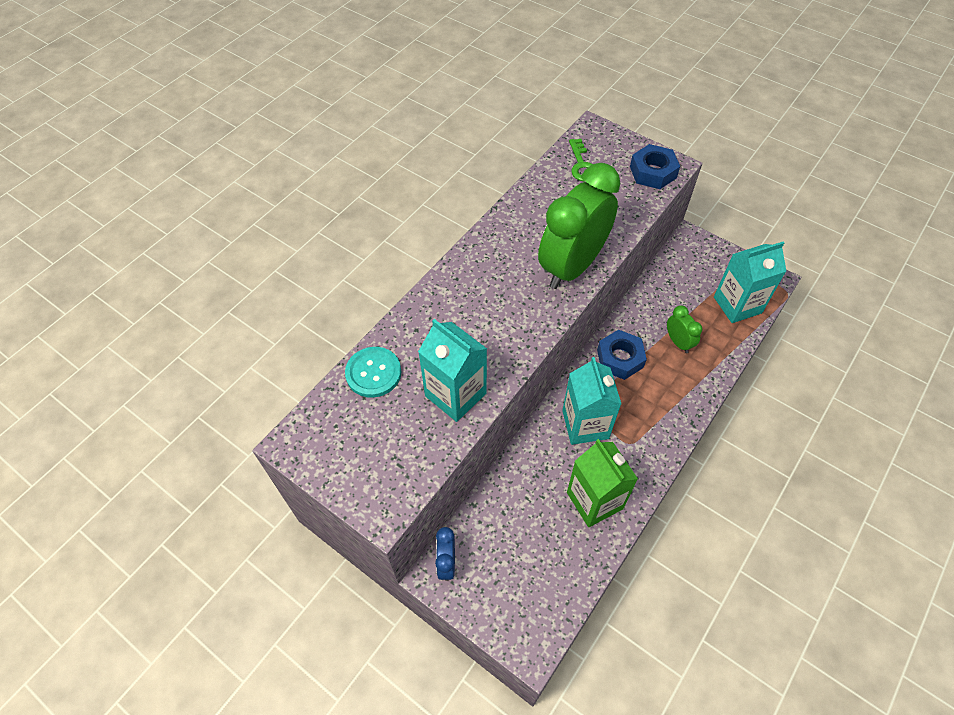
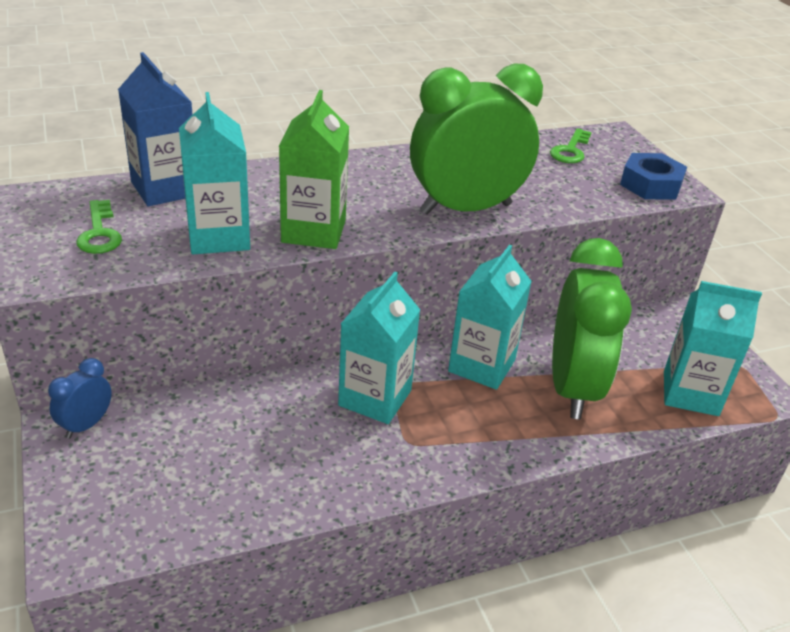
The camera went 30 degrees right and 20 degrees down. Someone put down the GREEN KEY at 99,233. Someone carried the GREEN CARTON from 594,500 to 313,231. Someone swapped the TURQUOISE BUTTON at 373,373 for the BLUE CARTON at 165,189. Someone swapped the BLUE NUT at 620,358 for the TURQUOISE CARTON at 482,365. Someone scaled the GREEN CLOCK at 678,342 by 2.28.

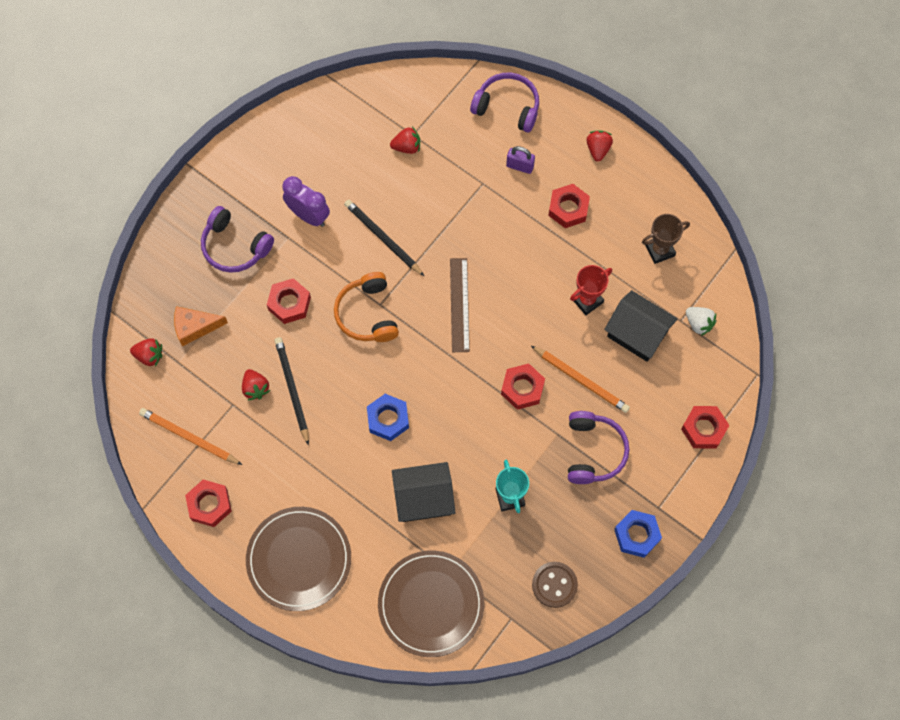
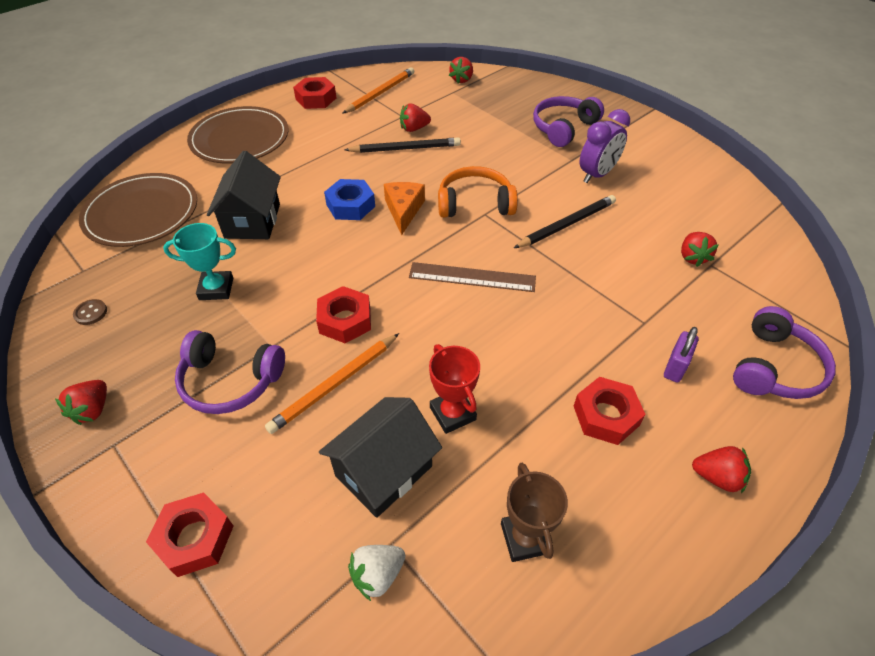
The camera went 100 degrees right and 20 degrees down. Someone took away the RED NUT at 289,303. Someone carried the ORANGE CHEESE from 195,327 to 404,210. Someone swapped the BLUE NUT at 637,535 for the RED STRAWBERRY at 93,410. Someone scaled the BROWN BUTTON at 554,585 by 0.55.

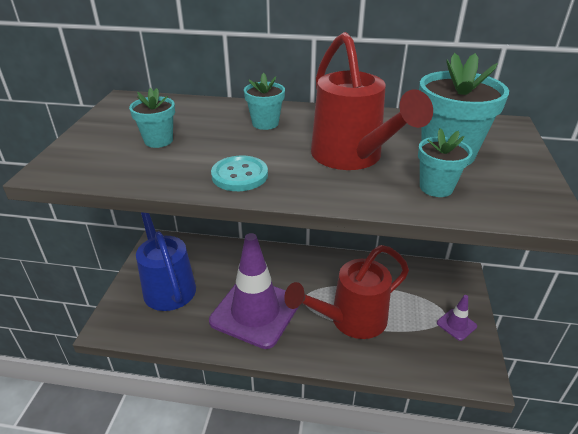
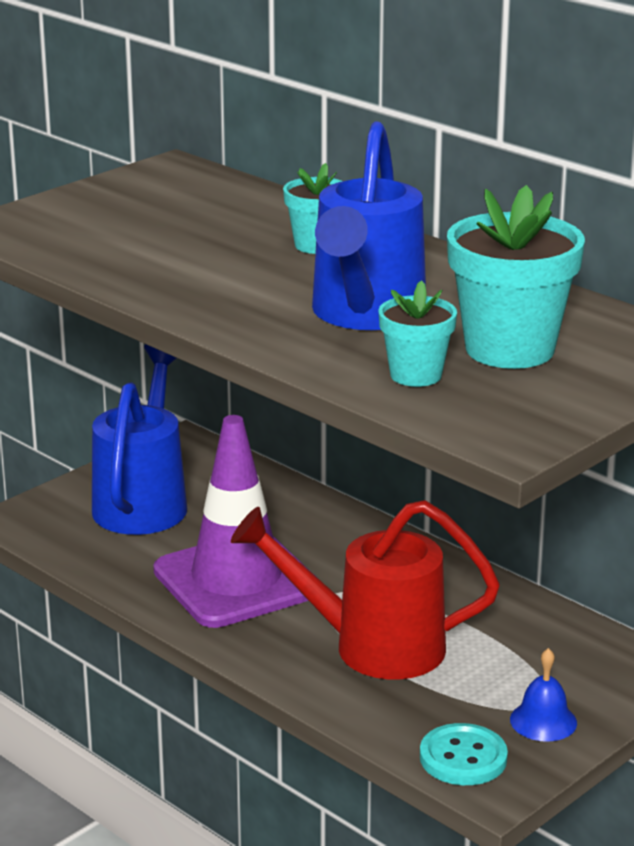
The camera went 35 degrees right and 10 degrees down. Someone took away the TURQUOISE FLOWER POT at 158,140. Someone carried the TURQUOISE BUTTON from 239,175 to 463,758. Someone swapped the PURPLE TRAFFIC CONE at 456,324 for the BLUE BELL at 543,721. Someone repainted the RED WATERING CAN at 352,157, which became the BLUE WATERING CAN at 365,315.

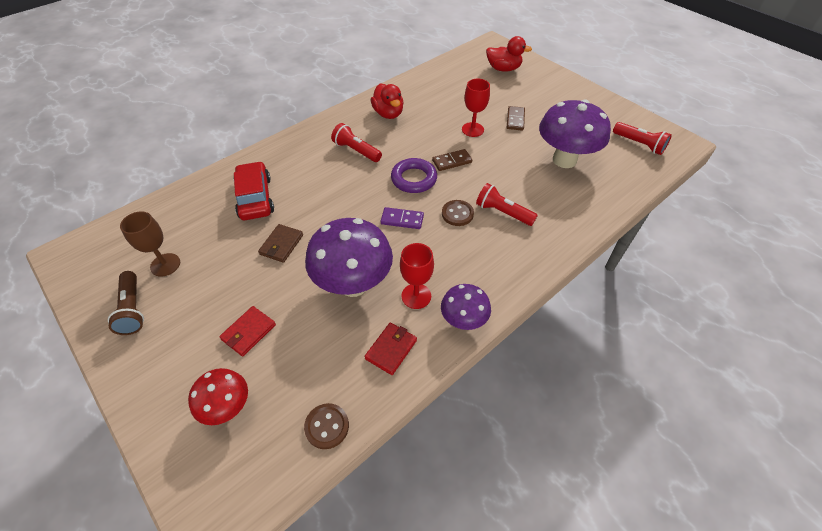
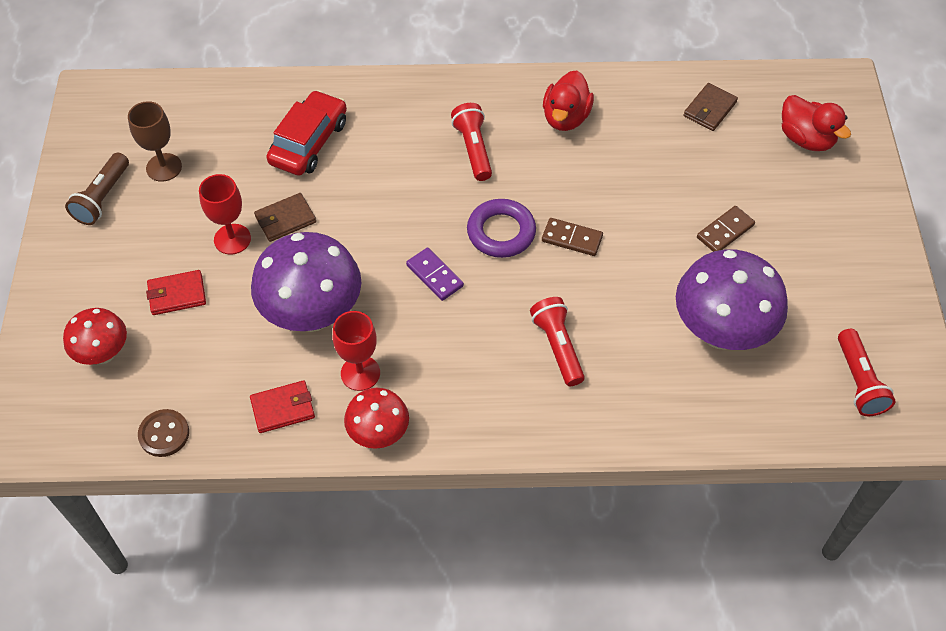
The camera went 40 degrees right and 5 degrees up. Someone took away the BROWN BUTTON at 457,214. Someone put down the BROWN WALLET at 709,109. Someone carried the RED GOBLET from 472,129 to 232,239. Someone repainted the PURPLE MUSHROOM at 463,321, which became the RED MUSHROOM at 379,434.

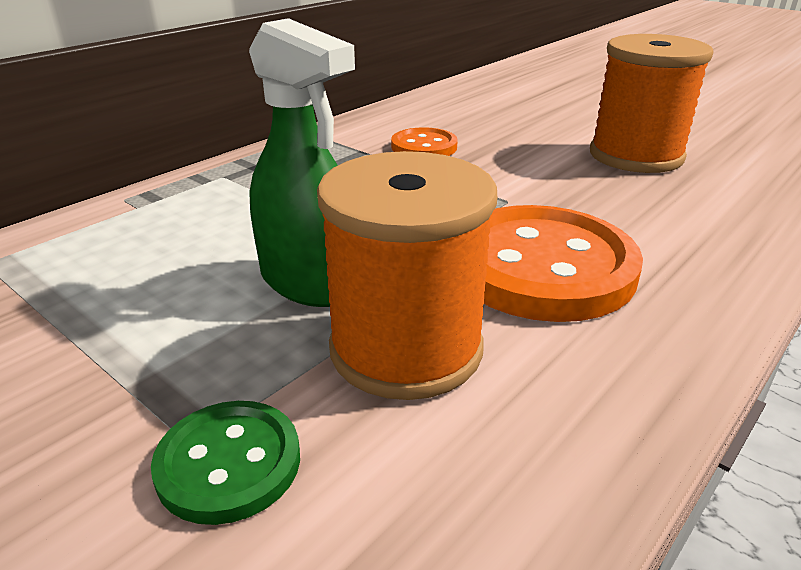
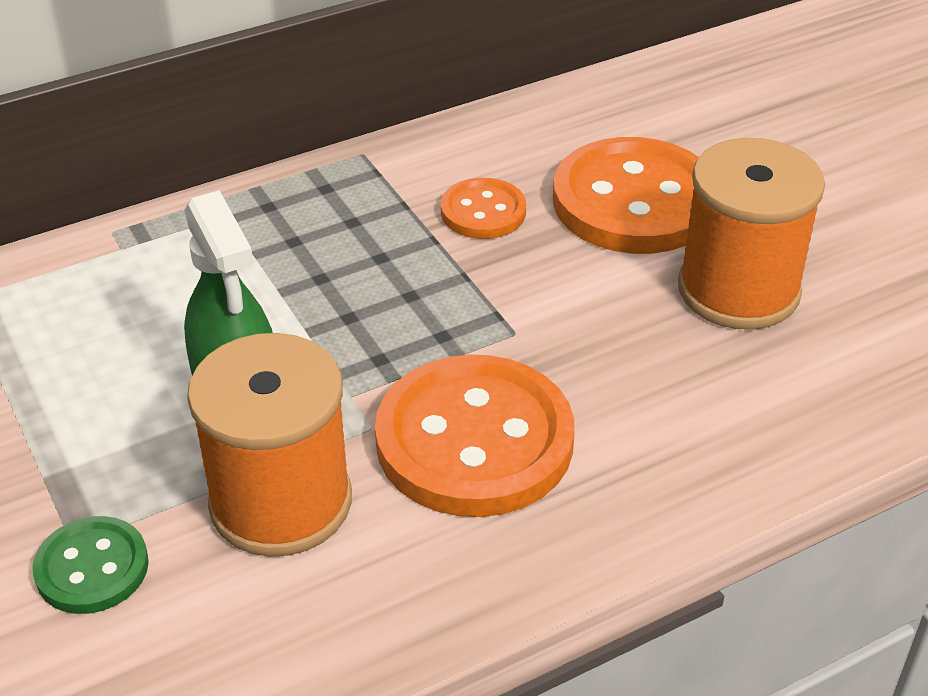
The camera went 20 degrees right and 10 degrees up. Someone put down the ORANGE BUTTON at 634,201.

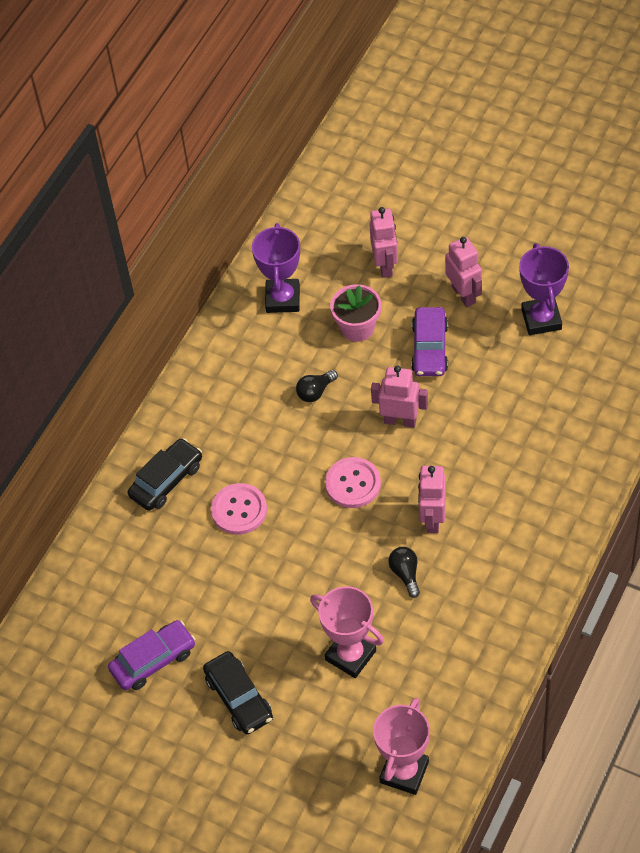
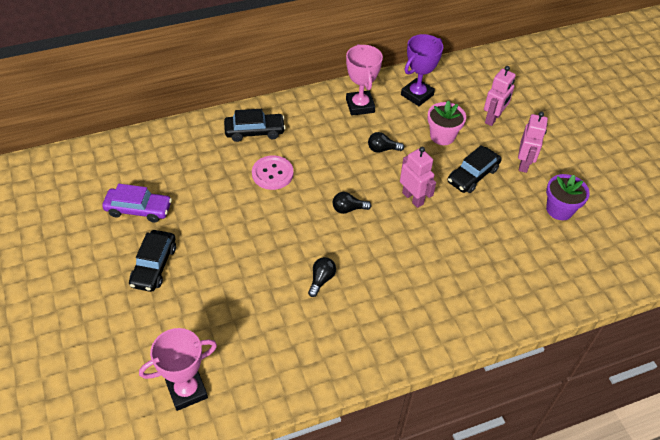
The camera went 35 degrees right and 5 degrees down. Someone took away the PINK ROBOT at 432,519. Someone carried the PINK TROPHY from 350,655 to 360,106. Someone swapped the PINK BUTTON at 353,484 for the BLACK LIGHT BULB at 348,209. Someone swapped the PURPLE TROPHY at 541,319 for the PURPLE FLOWER POT at 559,209. Someone repainted the PURPLE CAR at 429,348, which became the BLACK CAR at 472,175.

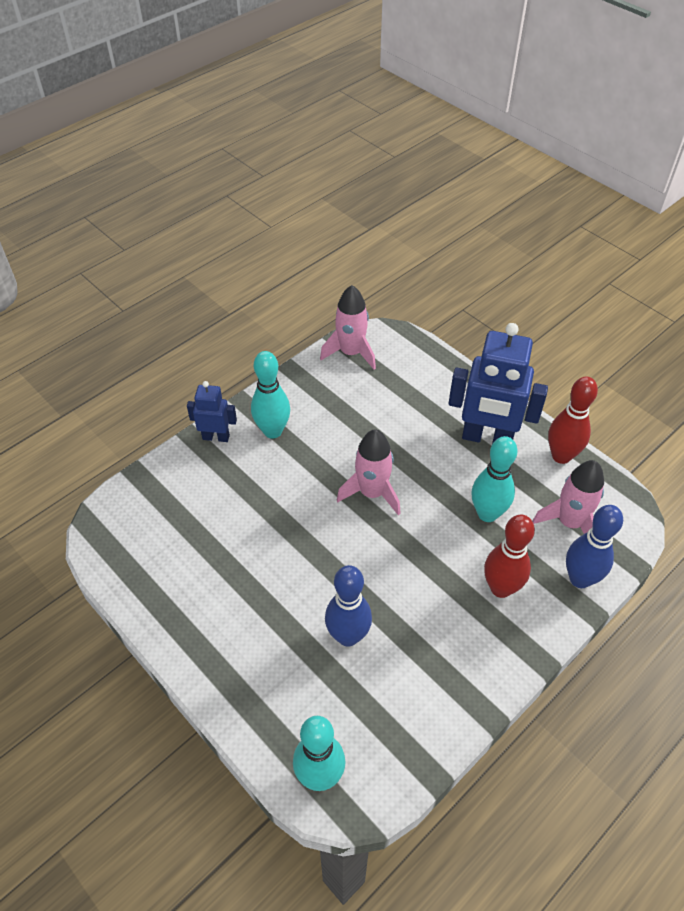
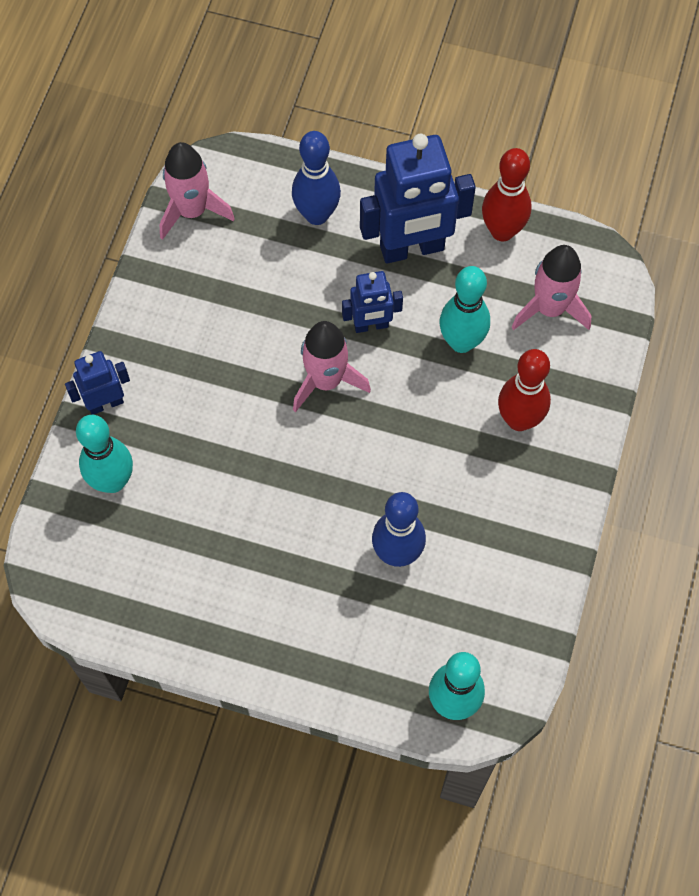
The camera went 30 degrees left and 15 degrees up. Someone put down the BLUE ROBOT at 371,325. Someone carried the TURQUOISE BOWLING PIN from 273,431 to 113,481. Someone carried the BLUE BOWLING PIN from 580,579 to 317,215.

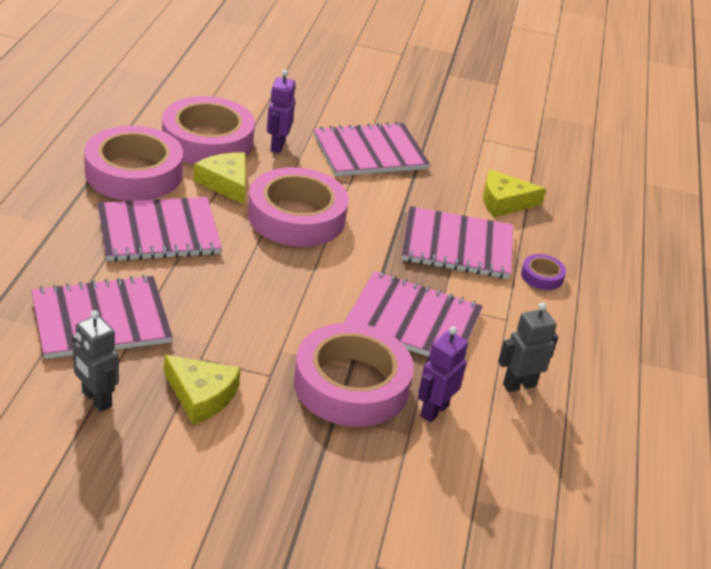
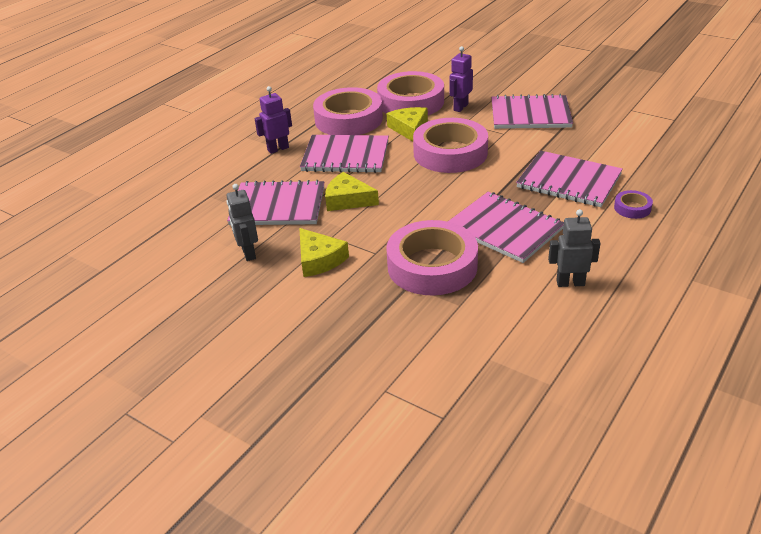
The camera went 30 degrees right and 0 degrees up. Someone carried the PURPLE ROBOT from 434,410 to 278,149. Someone carried the YELLOW CHEESE from 504,202 to 347,200.

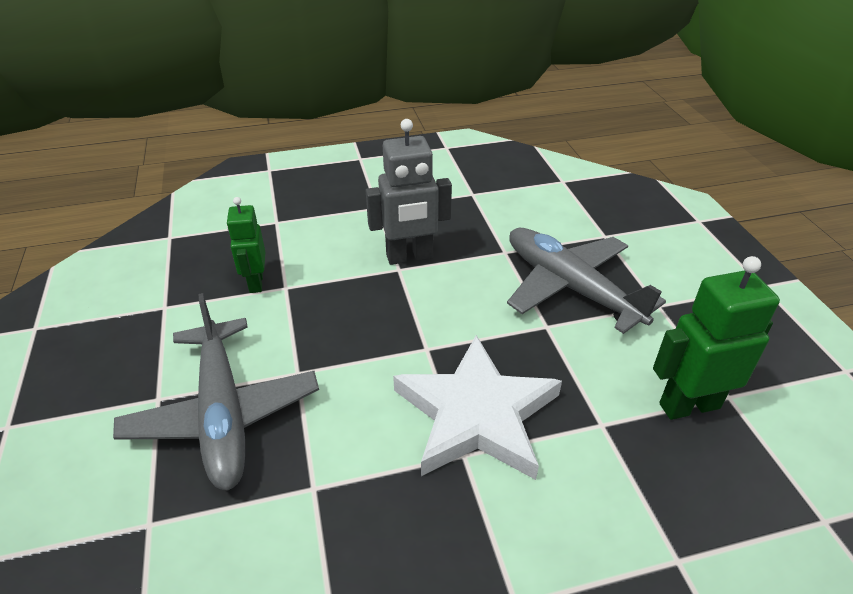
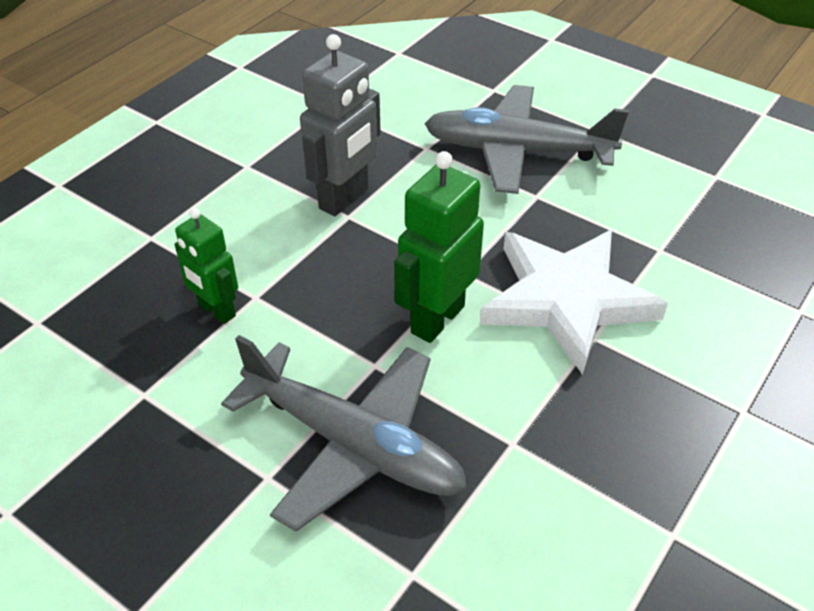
The camera went 40 degrees left and 5 degrees up. Someone carried the GREEN ROBOT from 689,405 to 437,319.

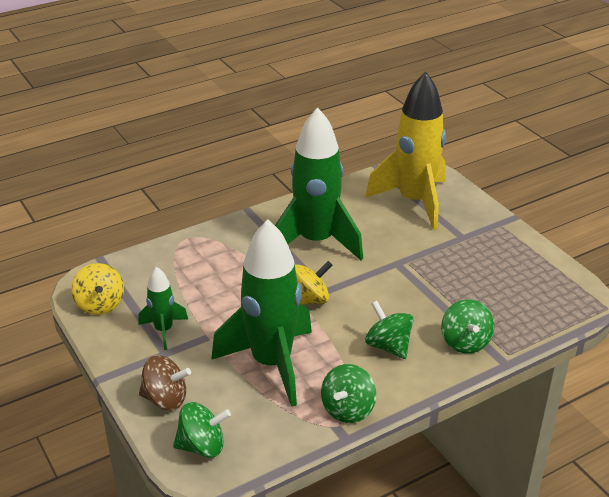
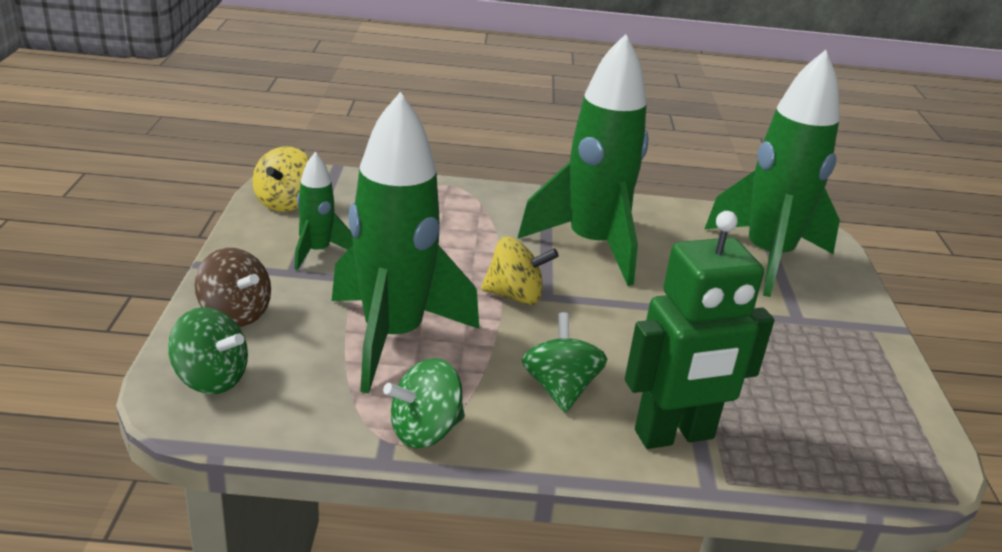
The camera went 30 degrees right and 5 degrees down. Someone swapped the GREEN SPINNING TOP at 465,342 for the GREEN ROBOT at 674,435. Someone repainted the YELLOW ROCKET at 414,202, which became the GREEN ROCKET at 767,257.

